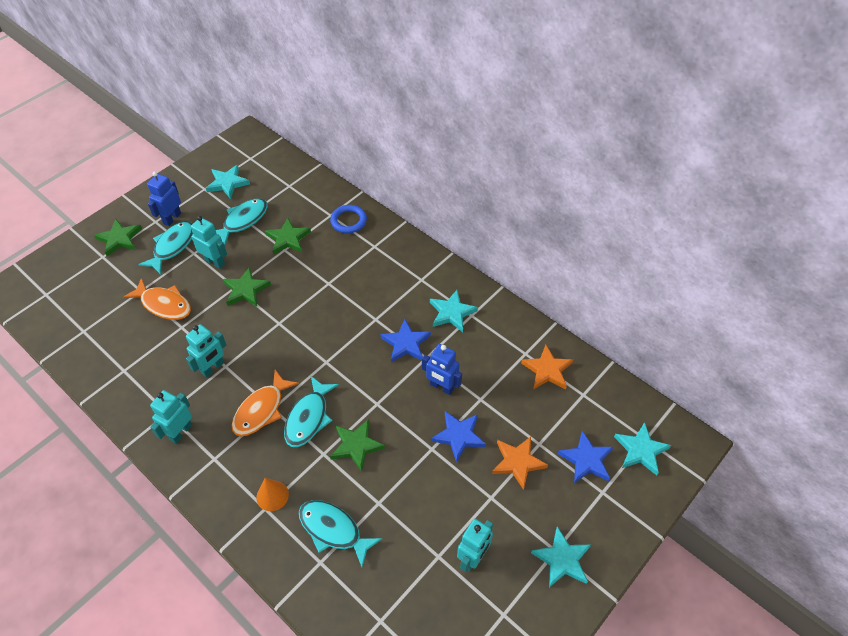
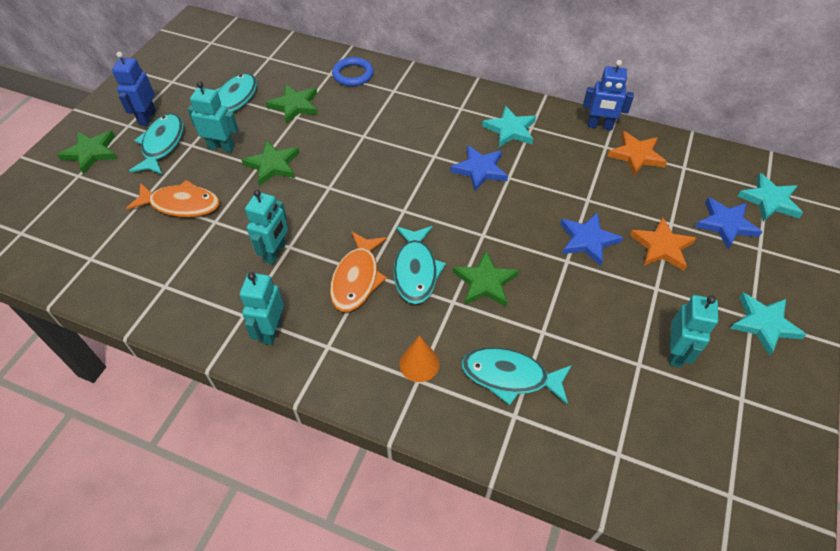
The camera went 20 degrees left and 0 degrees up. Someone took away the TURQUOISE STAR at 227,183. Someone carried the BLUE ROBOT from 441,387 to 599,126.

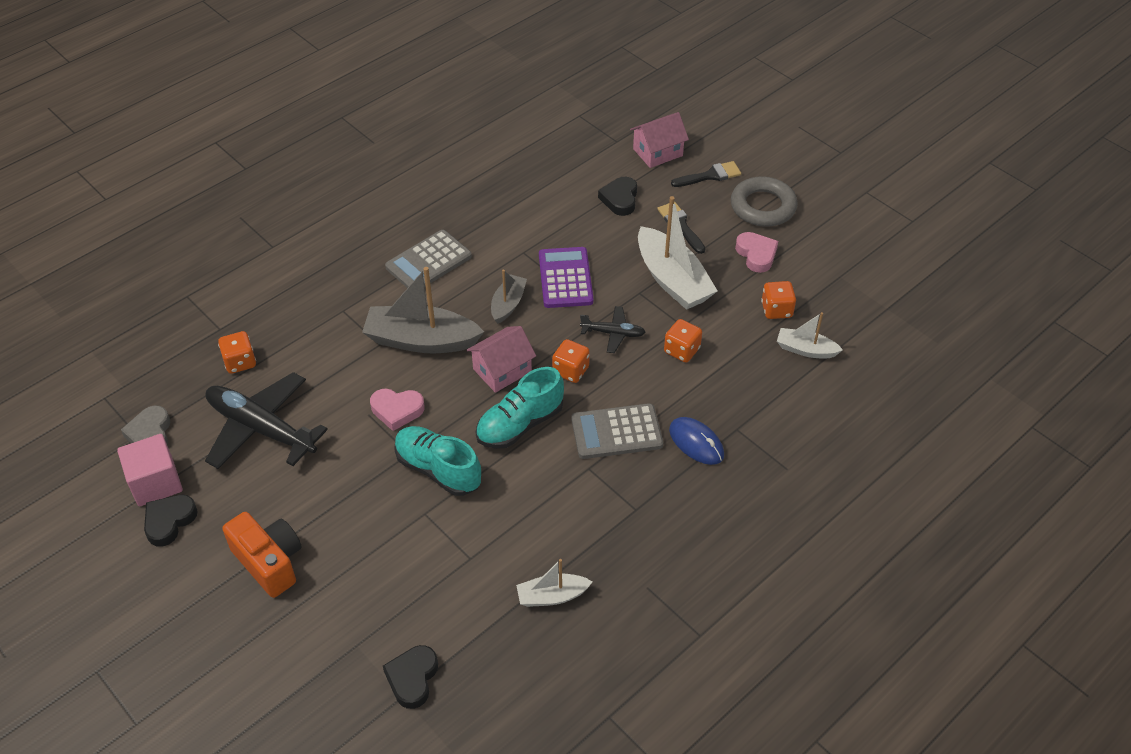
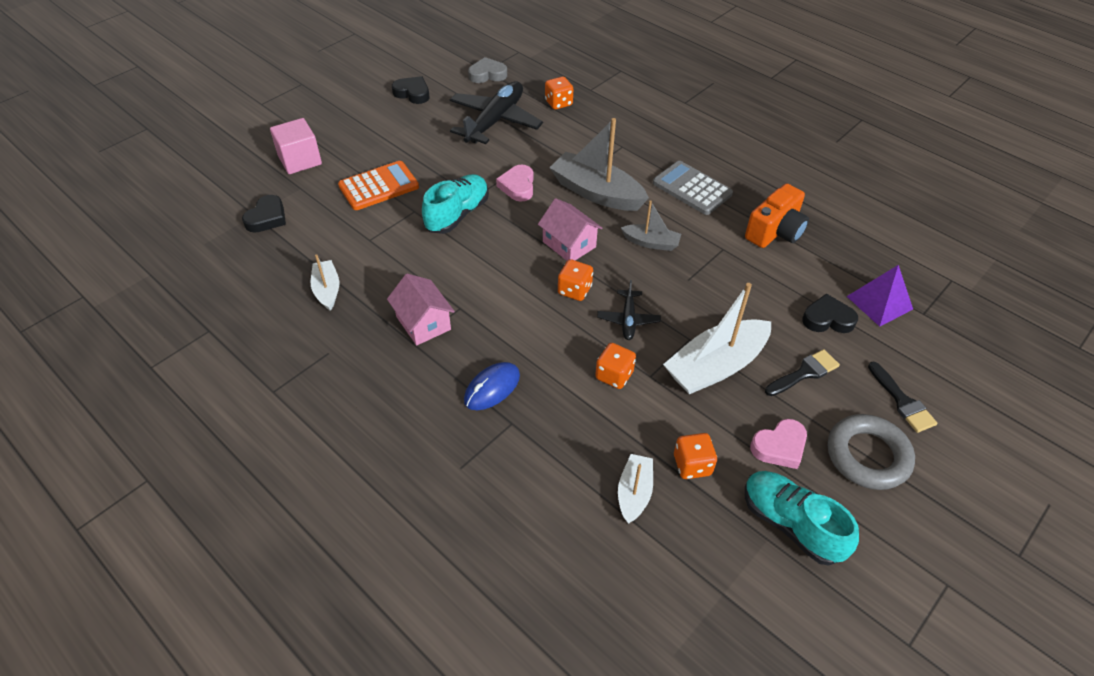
The camera went 85 degrees right and 0 degrees up. Someone took away the PURPLE CALCULATOR at 565,278. Someone took away the GREY CALCULATOR at 616,432. Someone put down the ORANGE CALCULATOR at 379,186. Someone put down the PURPLE PYRAMID at 879,302. Someone carried the PINK CUBE from 156,483 to 300,160. Someone carried the ORANGE CAMERA from 269,562 to 775,231. Someone carried the TURQUOISE SHOE from 520,424 to 791,524. Someone carried the PINK HOUSE from 657,152 to 423,323. Someone rotated the GREY BOAT at 421,340 by 60 degrees counterclockwise. Someone rotated the BLACK HEART at 412,678 by 105 degrees clockwise.

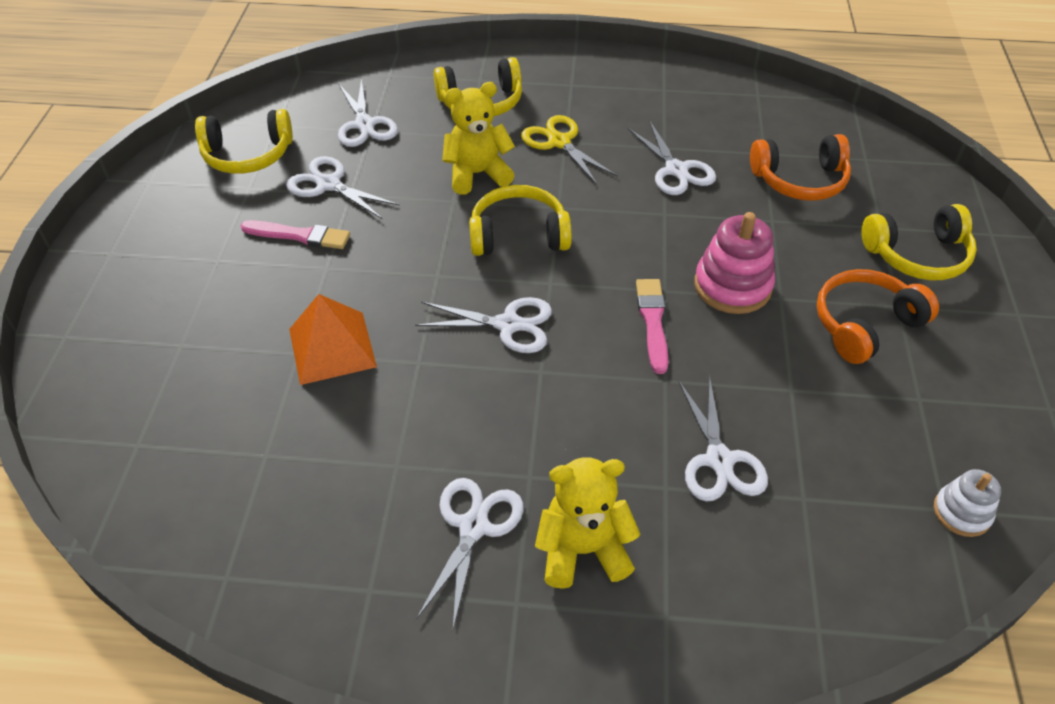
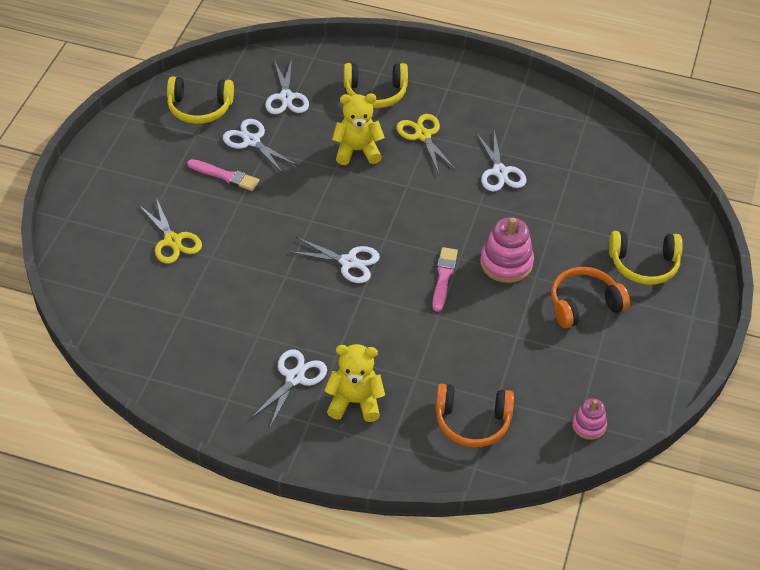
The camera went 10 degrees right and 0 degrees up. Someone took away the ORANGE PYRAMID at 332,347. Someone took away the YELLOW HEADPHONES at 518,235. Someone took away the WHITE SCISSORS at 719,460. Someone put down the YELLOW SCISSORS at 172,241. Someone carried the ORANGE HEADPHONES from 800,180 to 472,422. Someone repainted the WHITE STACKING TOY at 961,512, which became the PINK STACKING TOY at 589,425.

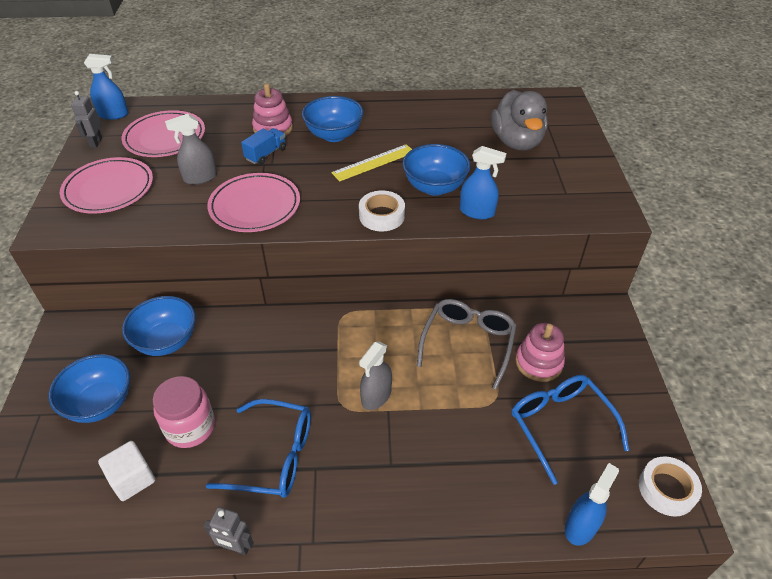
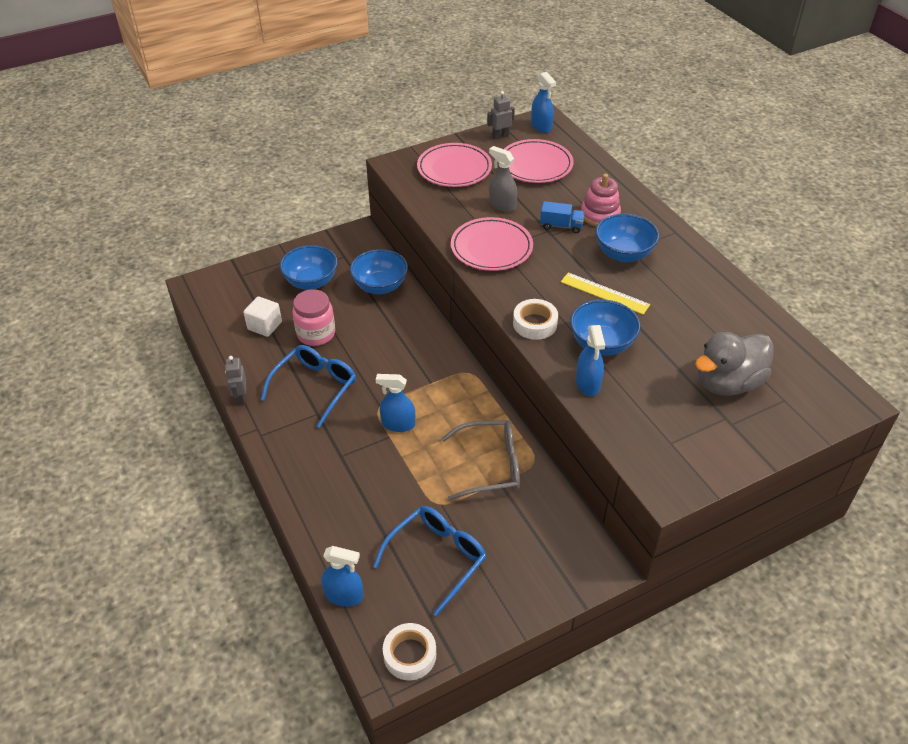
The camera went 65 degrees right and 0 degrees up. Someone took away the PINK STACKING TOY at 539,362. Someone repainted the GREY SPRAY BOTTLE at 376,396, which became the BLUE SPRAY BOTTLE at 398,424. Someone rotated the BLUE GLASSES at 274,456 by 135 degrees counterclockwise.

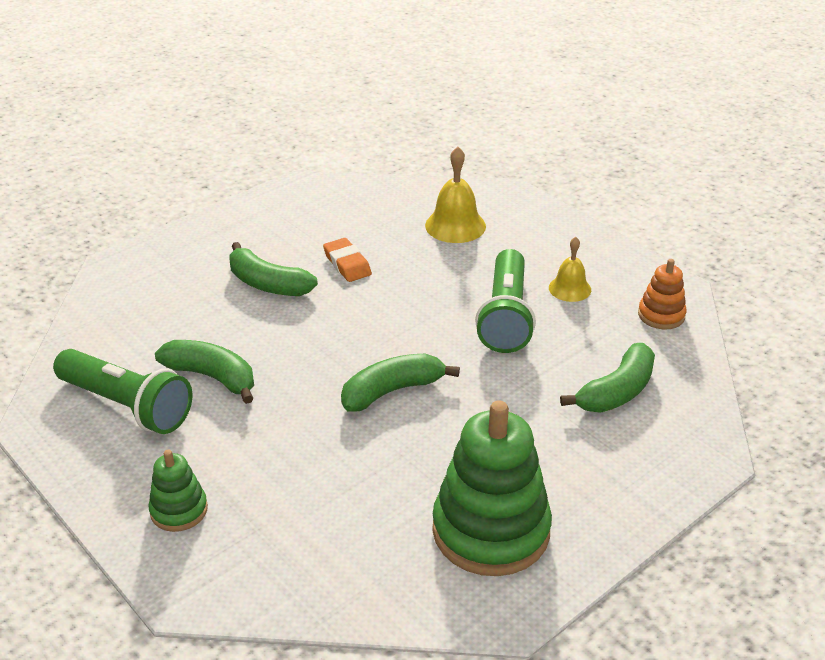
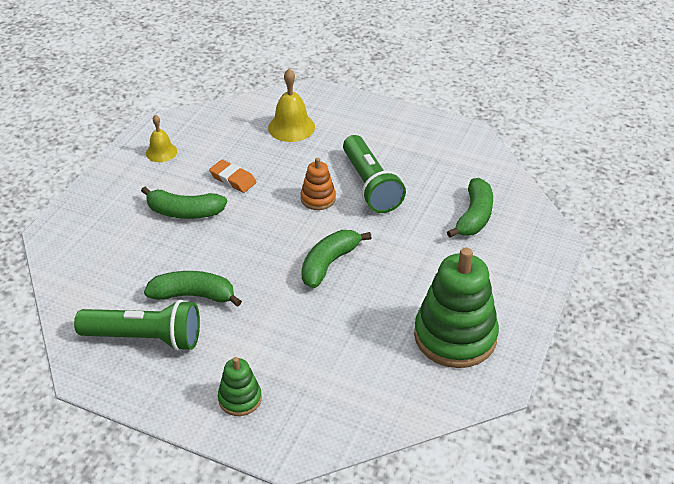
The camera went 25 degrees left and 5 degrees up. Someone carried the YELLOW BELL from 569,288 to 161,152. Someone carried the ORANGE STACKING TOY from 661,315 to 318,198.

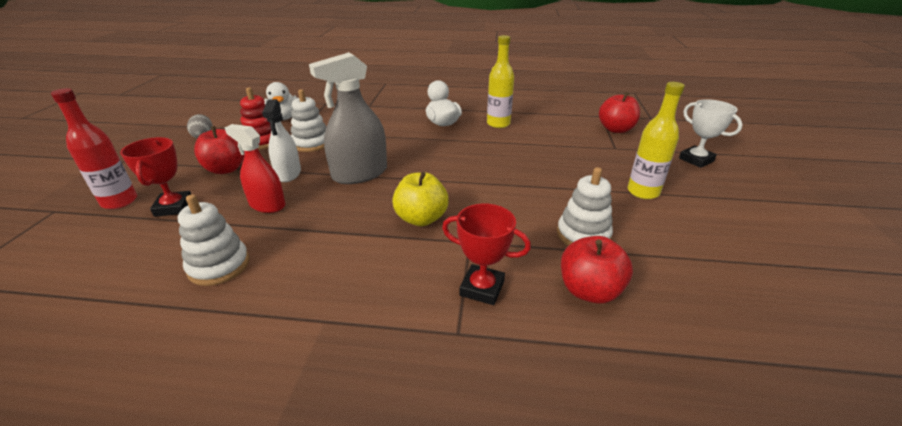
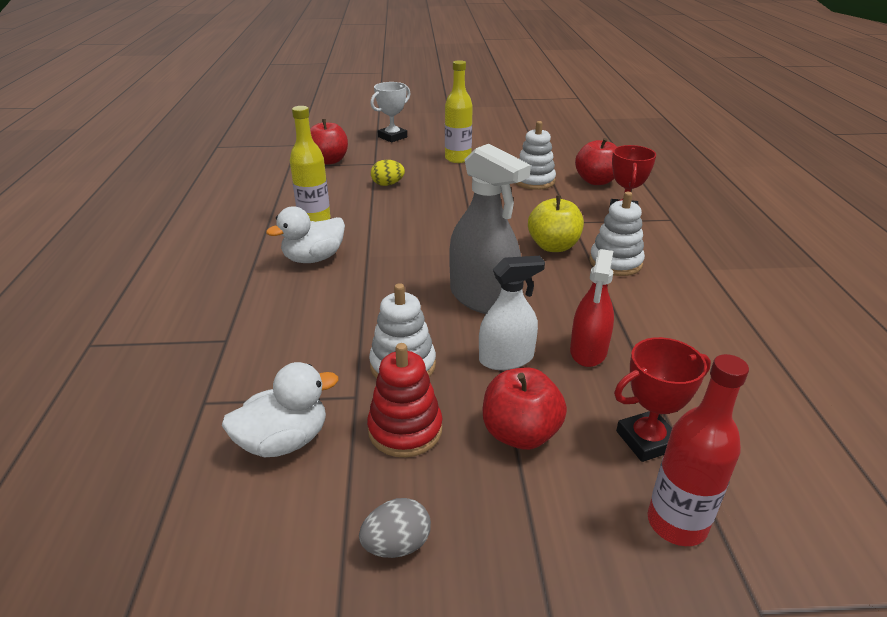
The camera went 100 degrees left and 0 degrees up. Someone put down the YELLOW EGG at 387,184. Someone carried the WHITE STACKING TOY from 219,266 to 615,262.

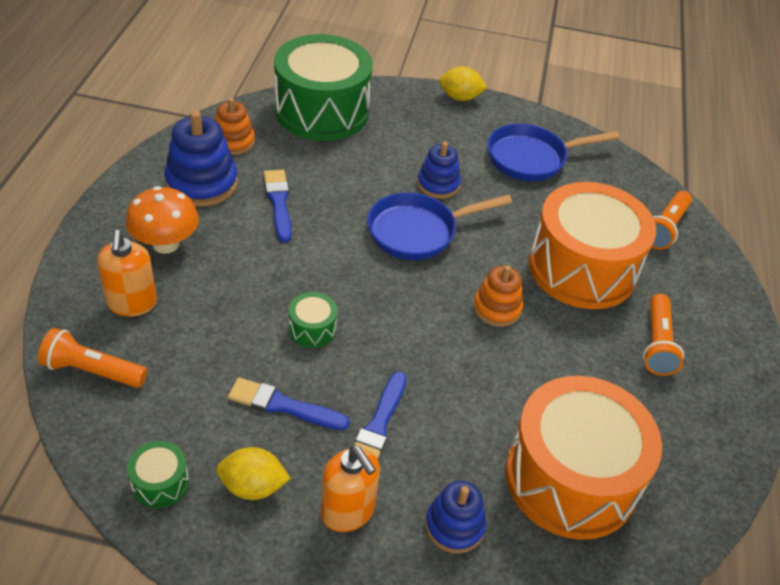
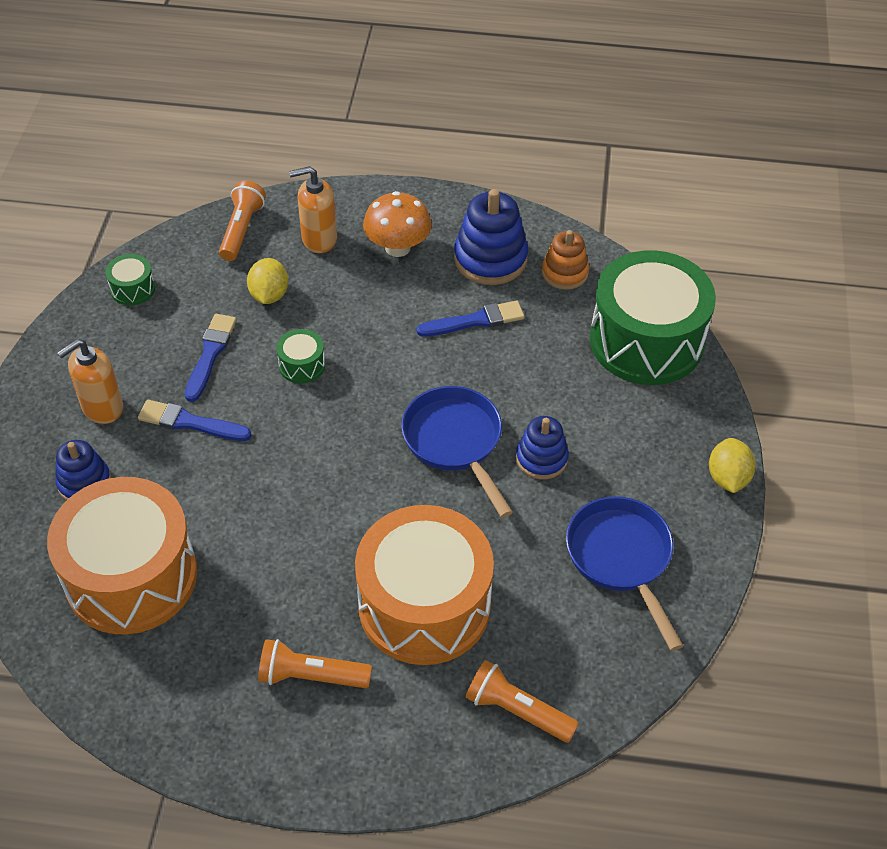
The camera went 90 degrees right and 5 degrees up. Someone took away the ORANGE STACKING TOY at 497,308. Someone carried the YELLOW LEMON from 253,486 to 269,295.

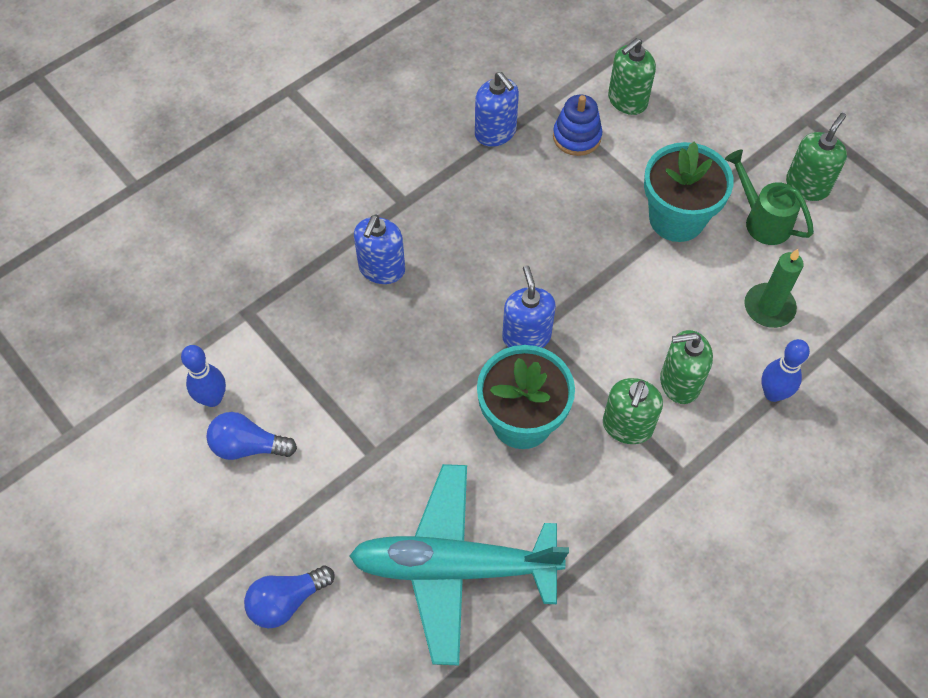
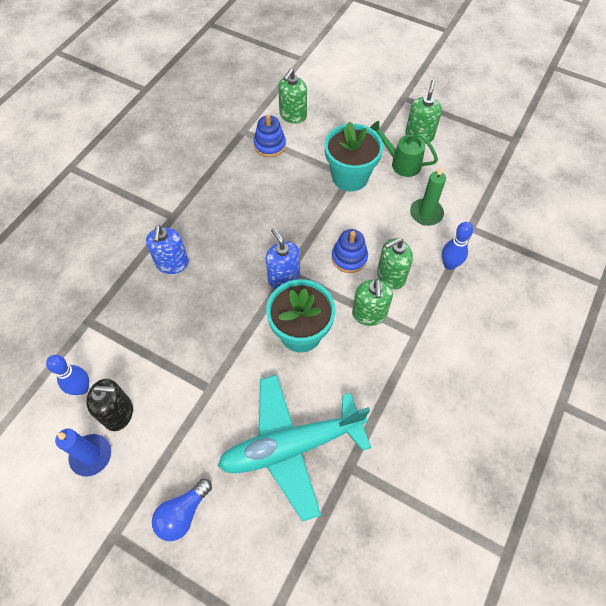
The camera went 20 degrees left and 0 degrees up. Someone took away the BLUE SOAP DISPENSER at 495,132. Someone put down the BLUE CANDLE at 91,455. Someone put down the BLUE STACKING TOY at 349,258. Someone swapped the BLUE LIGHT BULB at 248,446 for the BLACK SOAP DISPENSER at 118,413.

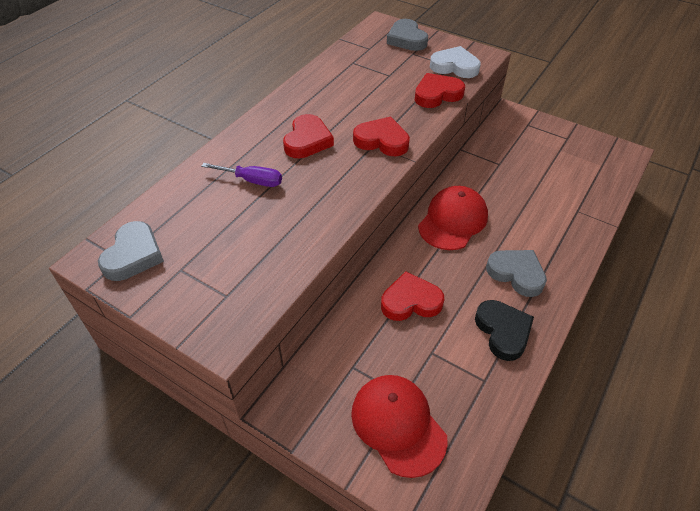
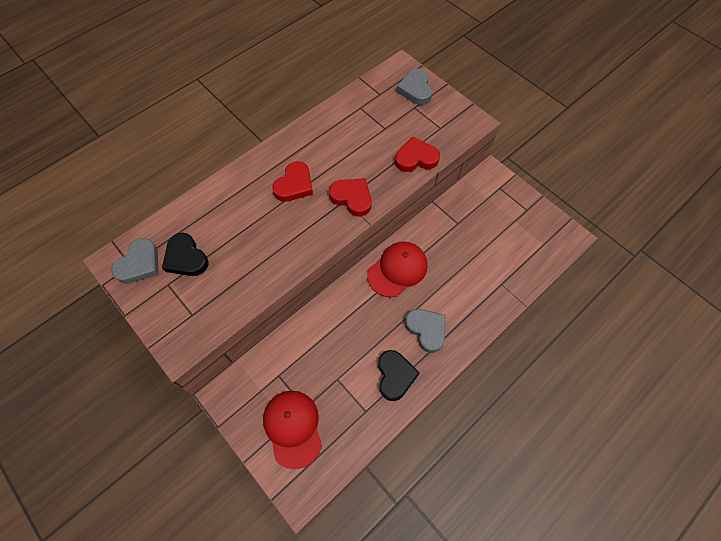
The camera went 15 degrees right and 15 degrees up. Someone took away the PURPLE SCREWDRIVER at 252,181. Someone took away the RED HEART at 410,301. Someone took away the WHITE HEART at 454,66. Someone put down the BLACK HEART at 186,258.

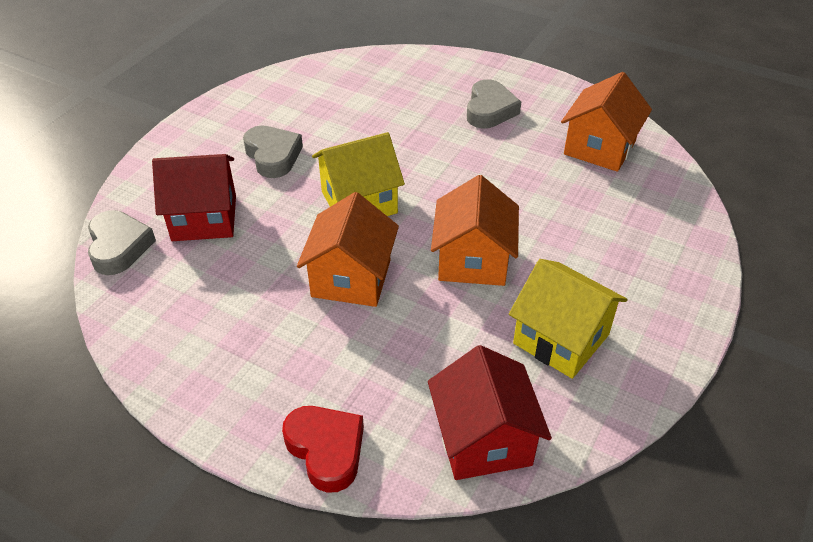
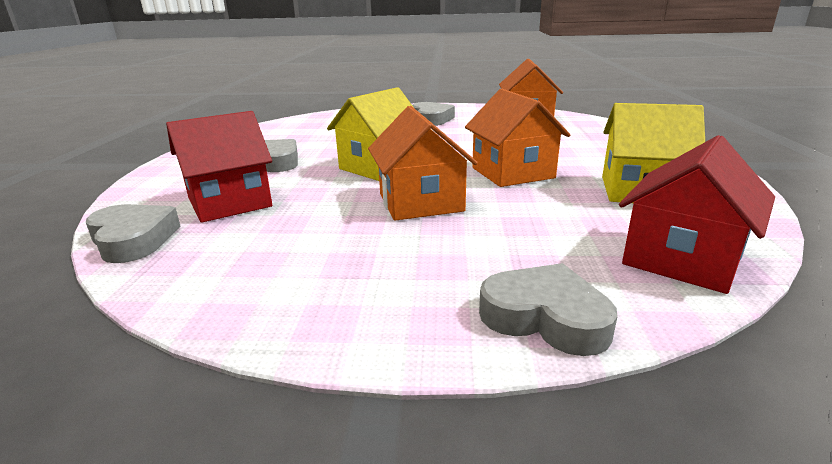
The camera went 25 degrees left and 20 degrees down. Someone repainted the RED HEART at 326,450, which became the GREY HEART at 545,317. Someone rotated the RED HOUSE at 483,440 by 75 degrees clockwise.

